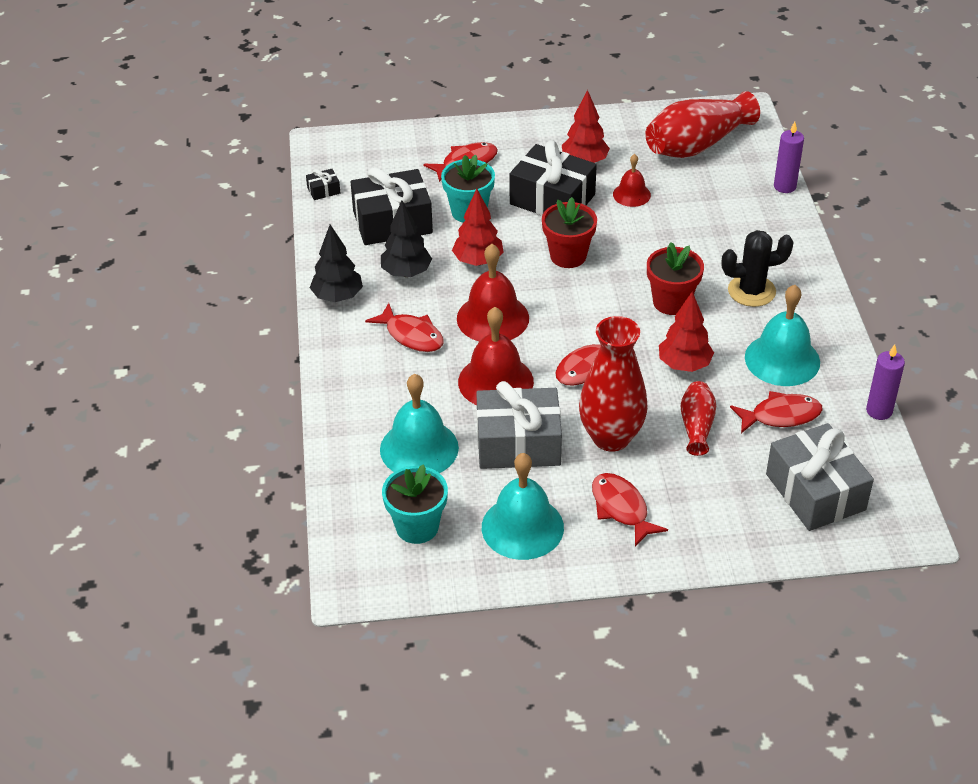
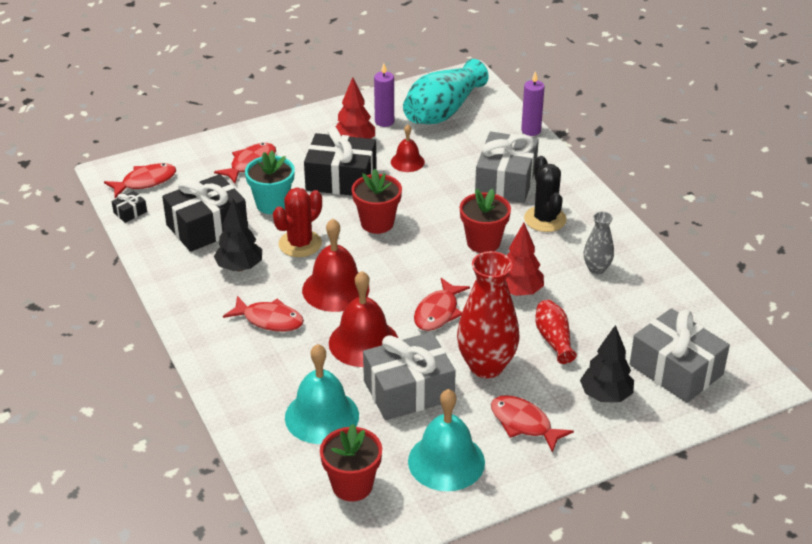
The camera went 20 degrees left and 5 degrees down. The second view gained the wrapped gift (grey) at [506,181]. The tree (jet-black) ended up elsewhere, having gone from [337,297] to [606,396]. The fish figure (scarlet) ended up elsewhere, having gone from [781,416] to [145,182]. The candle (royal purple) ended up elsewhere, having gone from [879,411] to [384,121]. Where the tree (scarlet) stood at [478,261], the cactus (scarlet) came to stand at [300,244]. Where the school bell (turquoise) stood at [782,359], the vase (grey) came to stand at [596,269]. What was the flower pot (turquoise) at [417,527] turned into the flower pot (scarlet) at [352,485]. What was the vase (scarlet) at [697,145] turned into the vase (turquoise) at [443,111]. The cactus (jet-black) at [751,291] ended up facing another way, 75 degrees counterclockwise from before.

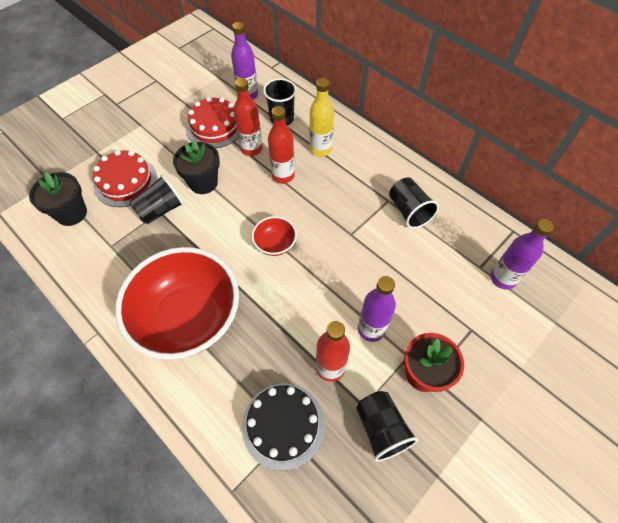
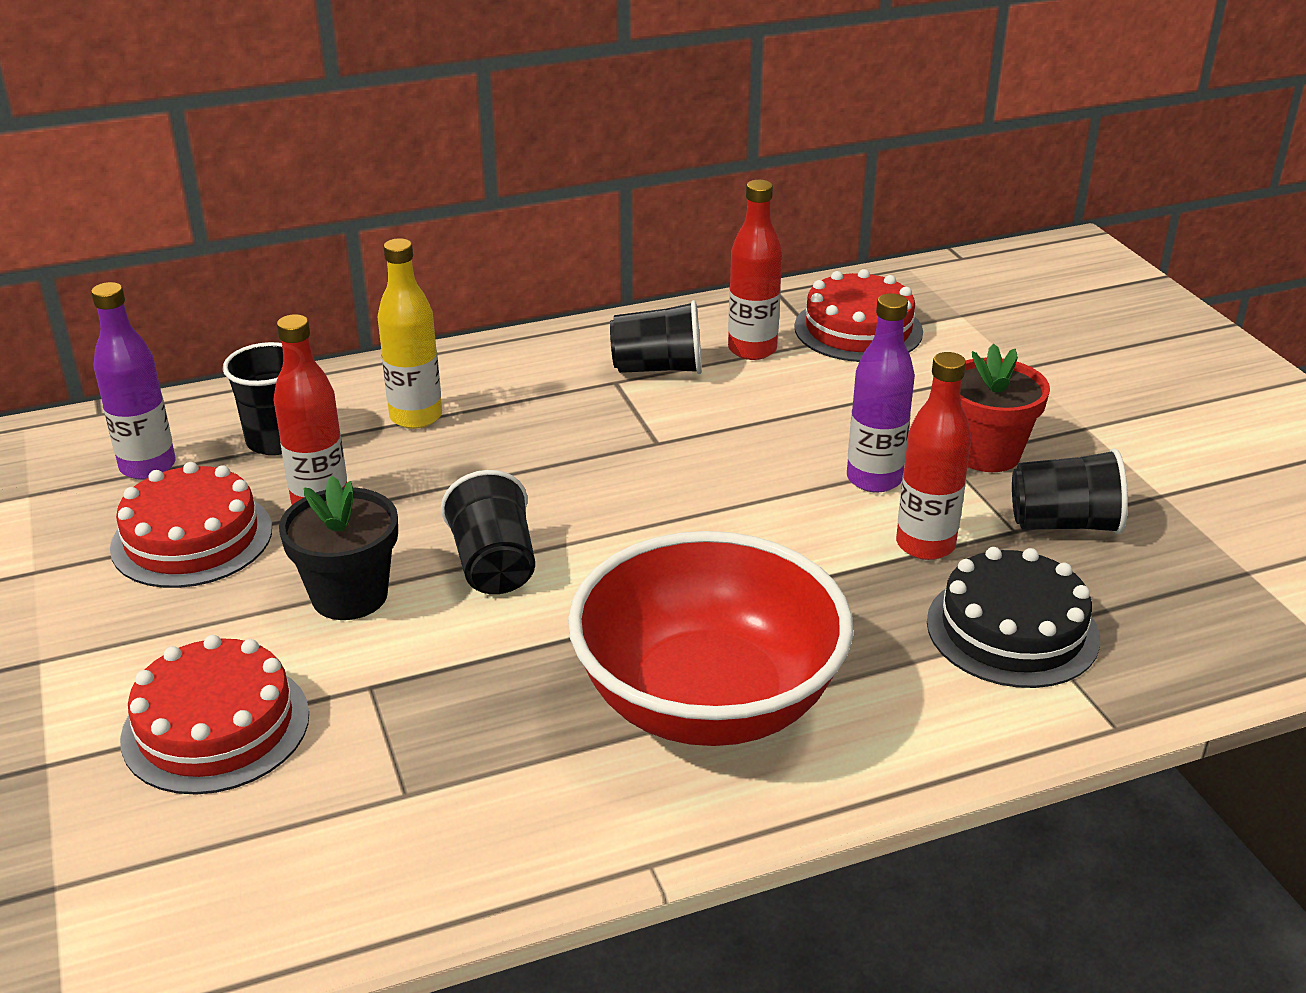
The camera went 65 degrees left and 25 degrees down. The second view lost the flower pot (jet-black) at [71,213]. The second view lost the bowl (scarlet) at [275,244]. The beaker (jet-black) ended up elsewhere, having gone from [160,210] to [494,565]. The flask (scarlet) ended up elsewhere, having gone from [283,175] to [752,350]. Where the flask (royal purple) stood at [502,278], the gateau (scarlet) came to stand at [858,329].

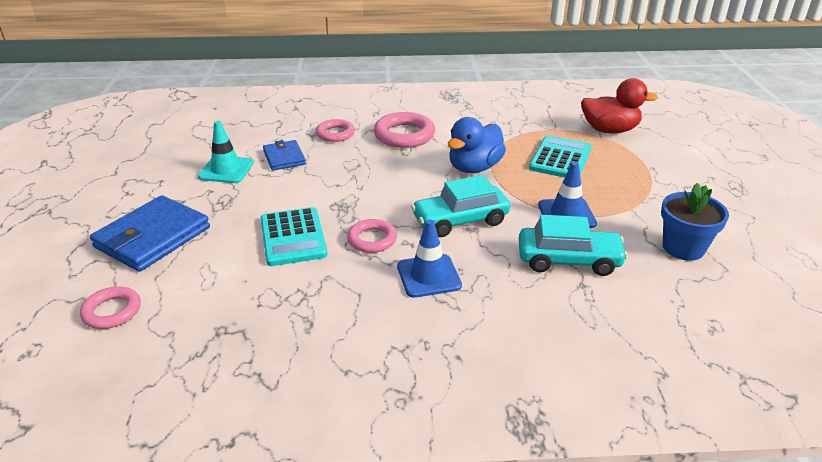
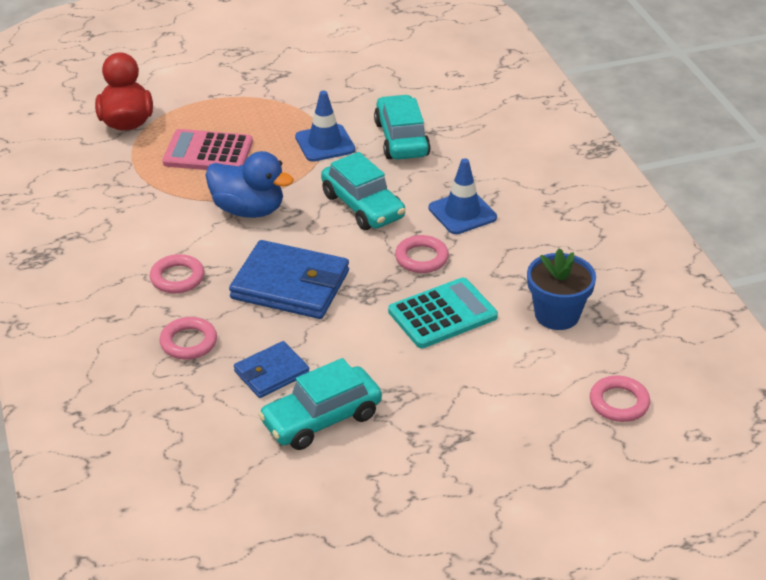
The camera went 105 degrees left and 5 degrees up. The wallet (royal blue) ended up elsewhere, having gone from [153,237] to [290,285]. The flower pot (royal blue) ended up elsewhere, having gone from [683,248] to [557,315]. Where the safety cone (turquoise) stood at [226,170], the car (turquoise) came to stand at [321,419]. What was the pocket calculator (turquoise) at [560,158] turned into the pocket calculator (pink) at [208,152]. The size of the ring (pink) at [404,135] changed by a factor of 0.64.

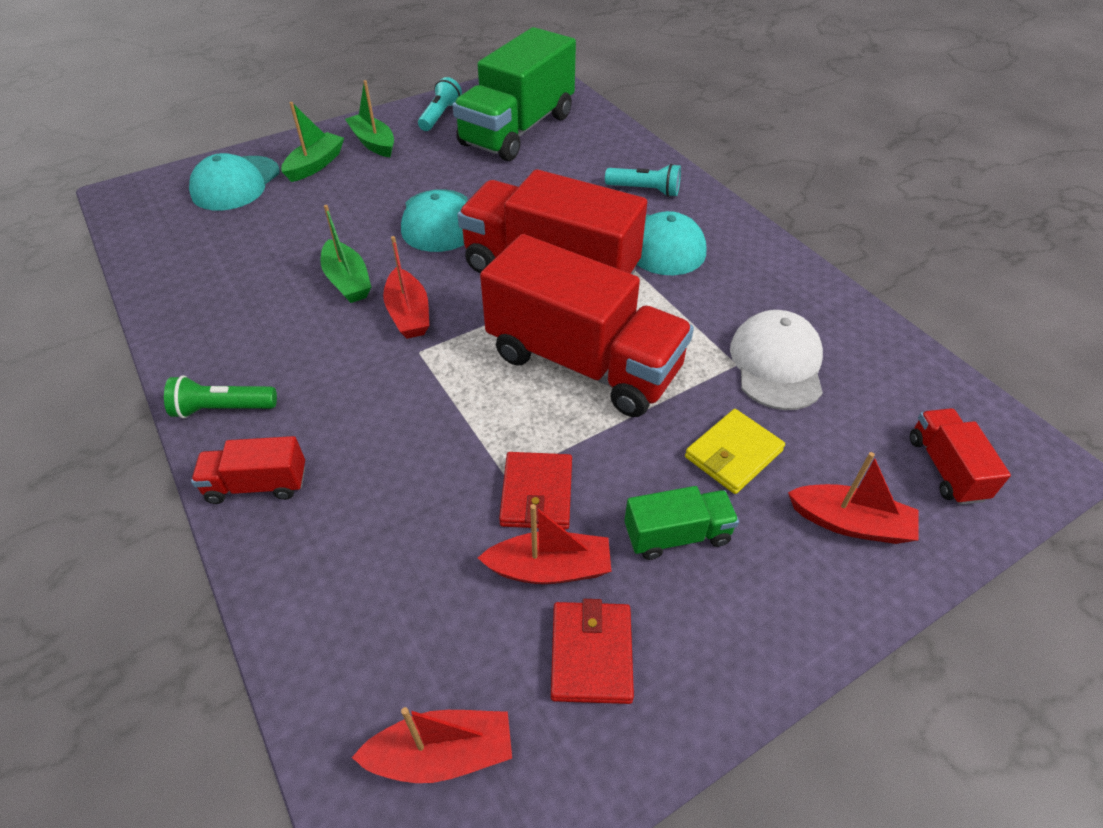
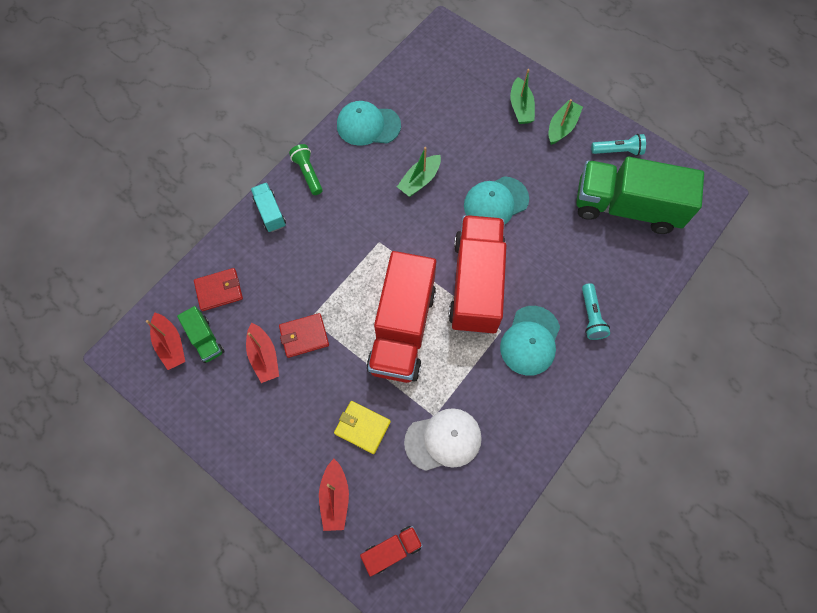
The camera went 70 degrees right and 20 degrees up. The second view lost the toy boat (scarlet) at [408,314]. The baseball cap (turquoise) ended up elsewhere, having gone from [236,183] to [368,125]. The wallet (scarlet) ended up elsewhere, having gone from [591,654] to [219,290]. The truck (leaf-green) ended up elsewhere, having gone from [677,535] to [205,339]. What was the truck (scarlet) at [257,484] turned into the truck (turquoise) at [270,213]. The toy boat (leaf-green) at [315,165] ended up facing another way, 75 degrees clockwise from before.

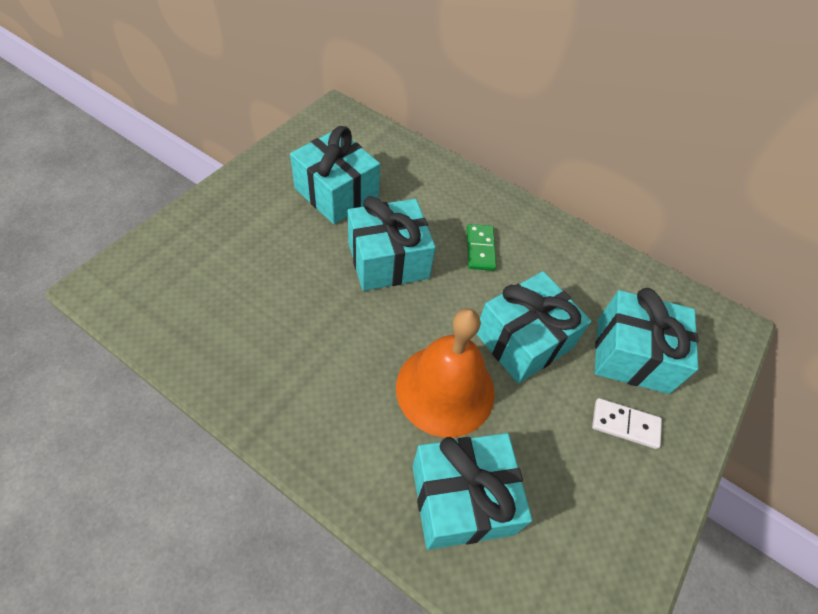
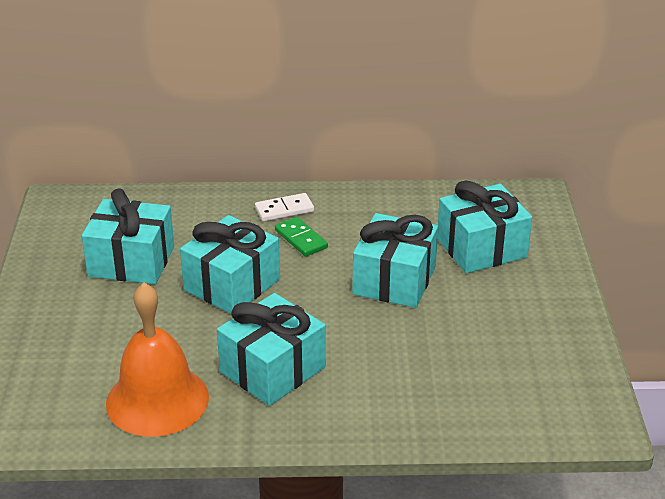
The camera went 30 degrees left and 20 degrees down. The school bell (orange-coloured) ended up elsewhere, having gone from [445,389] to [157,400]. The wrapped gift (turquoise) ended up elsewhere, having gone from [462,499] to [272,369]. The domino (white) ended up elsewhere, having gone from [625,424] to [284,209].

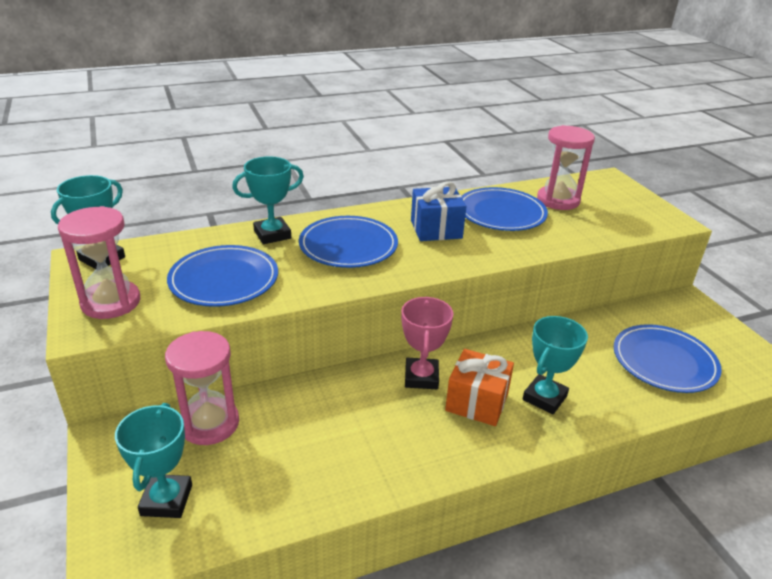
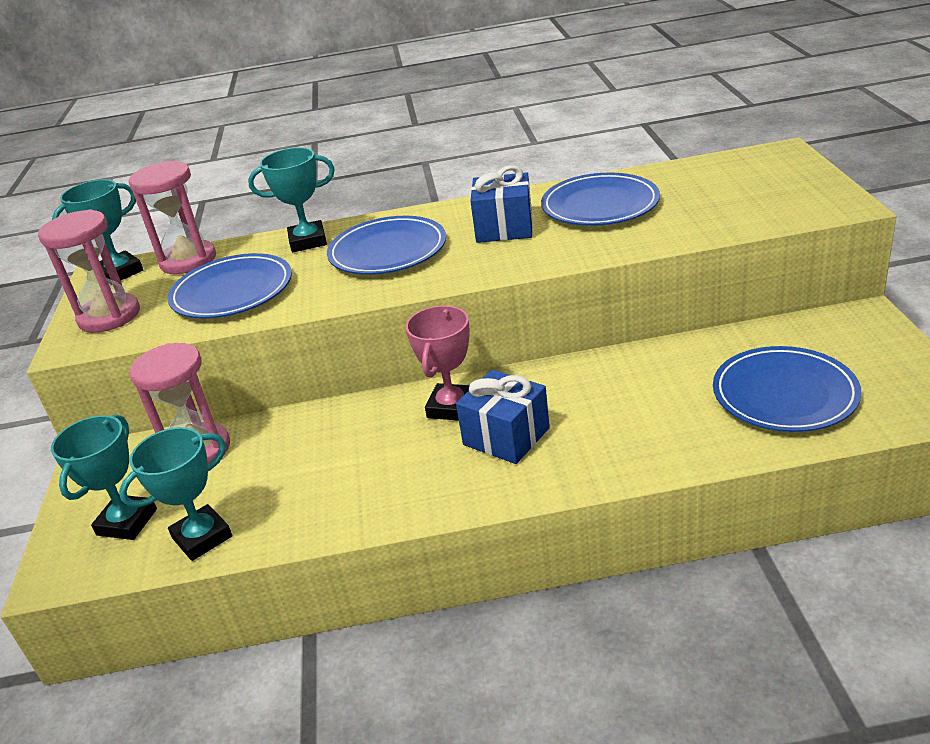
The camera went 20 degrees right and 0 degrees up. The award cup (turquoise) ended up elsewhere, having gone from [544,398] to [202,537]. The sand timer (pink) ended up elsewhere, having gone from [558,200] to [188,260]. What was the wrapped gift (orange-coloured) at [477,402] turned into the wrapped gift (royal blue) at [506,436].

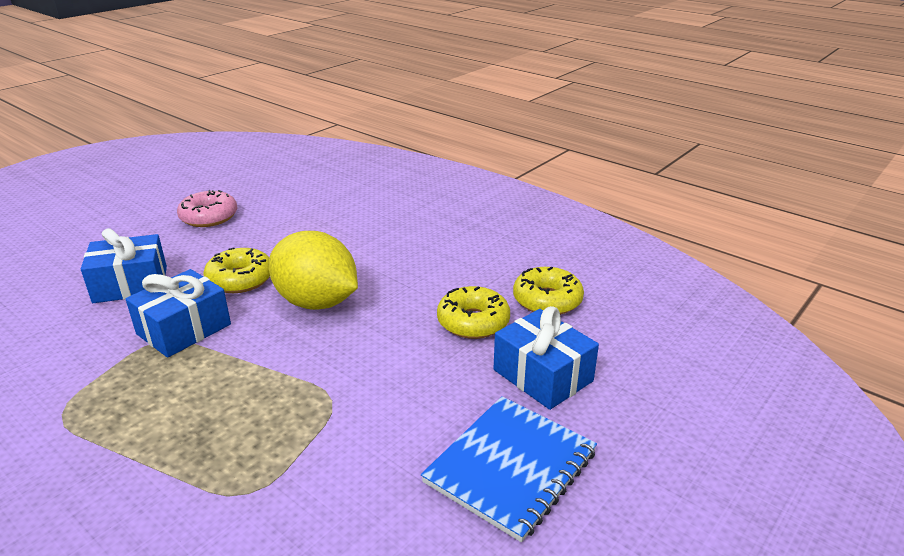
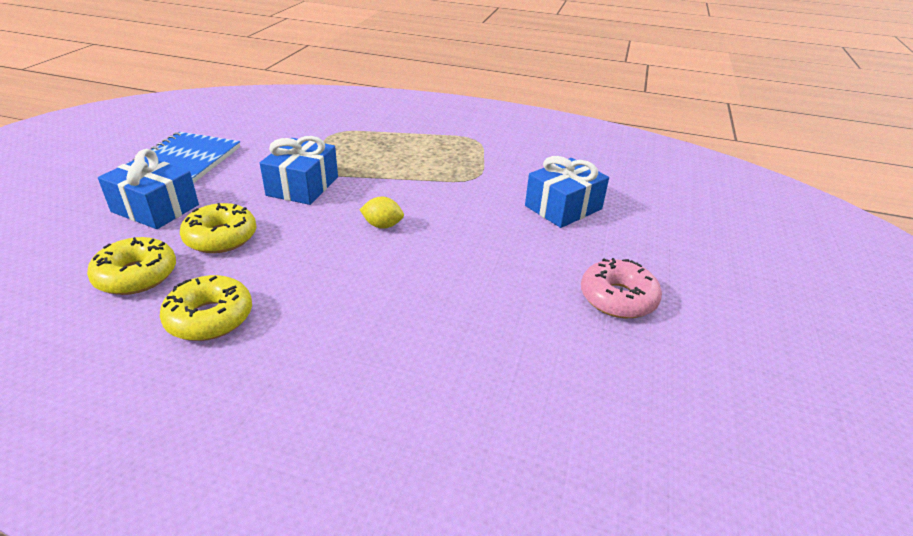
The camera went 155 degrees right and 5 degrees up. The wrapped gift (royal blue) ended up elsewhere, having gone from [184,329] to [302,186]. The donut (bright yellow) ended up elsewhere, having gone from [240,279] to [210,318]. The size of the lemon (bright yellow) at [316,302] changed by a factor of 0.43.

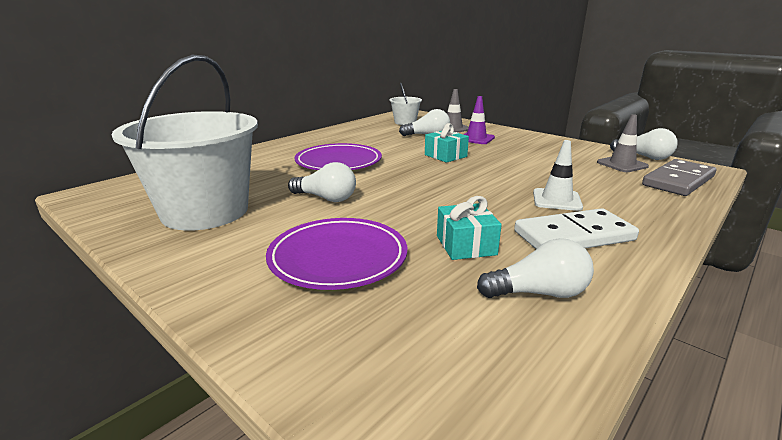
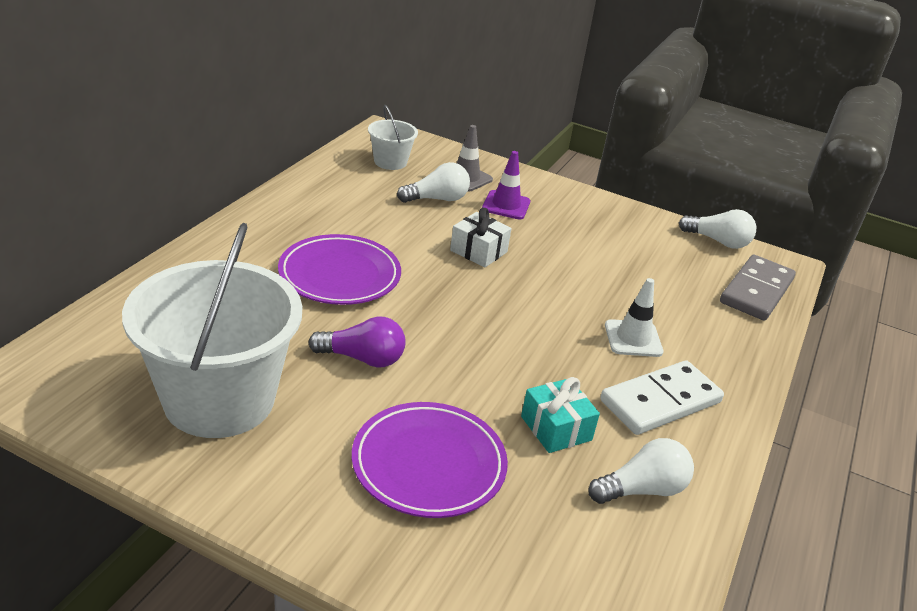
The camera went 20 degrees left and 10 degrees up. The second view lost the safety cone (grey) at [622,164]. What was the lightbulb (white) at [326,198] turned into the lightbulb (royal purple) at [362,358]. What was the wrapped gift (turquoise) at [445,156] turned into the wrapped gift (white) at [478,251].

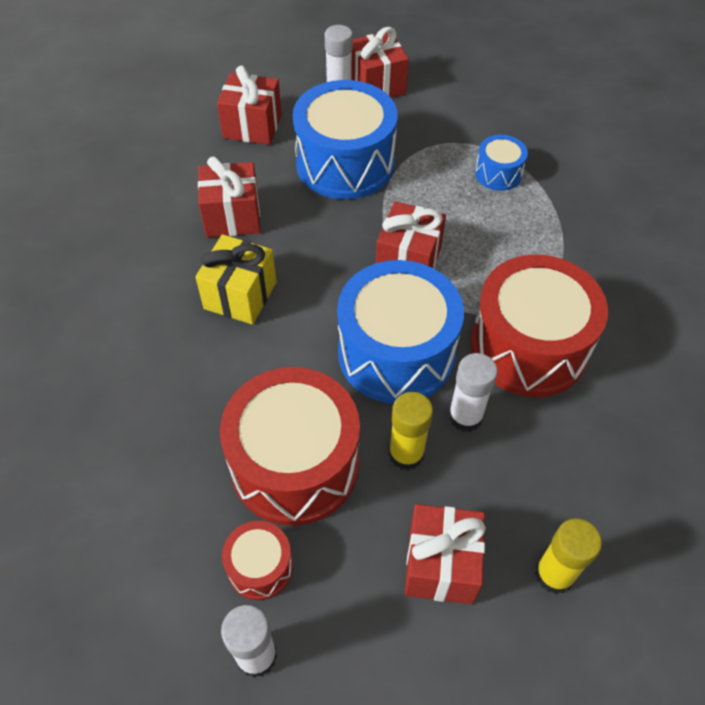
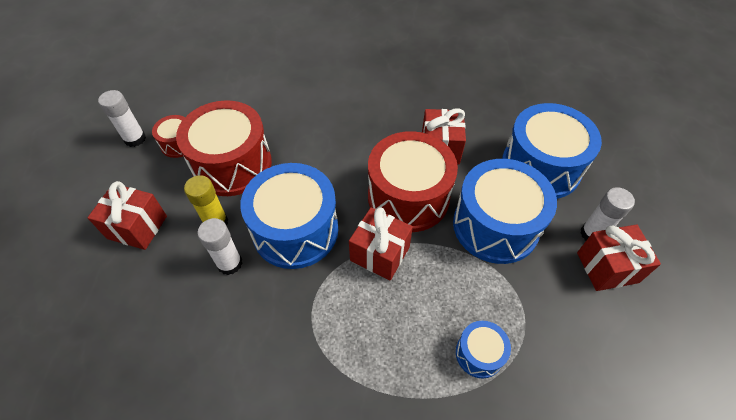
The camera went 100 degrees right and 0 degrees up. The second view lost the wrapped gift (bright yellow) at [240,295]. The second view lost the glue stick (bright yellow) at [554,574]. The drum (scarlet) ended up elsewhere, having gone from [528,347] to [408,197]. Where the wrapped gift (scarlet) stood at [252,126], the drum (royal blue) came to stand at [540,167].

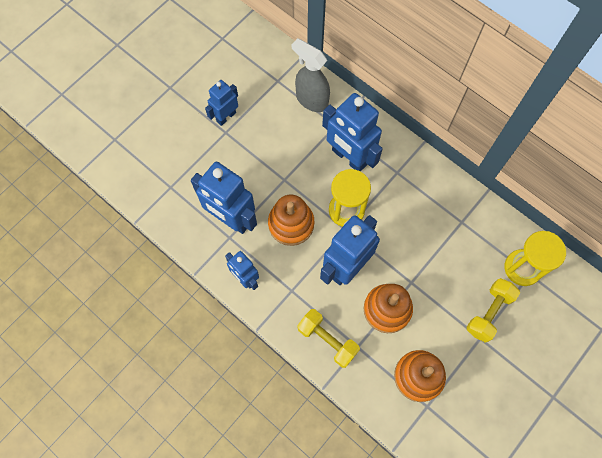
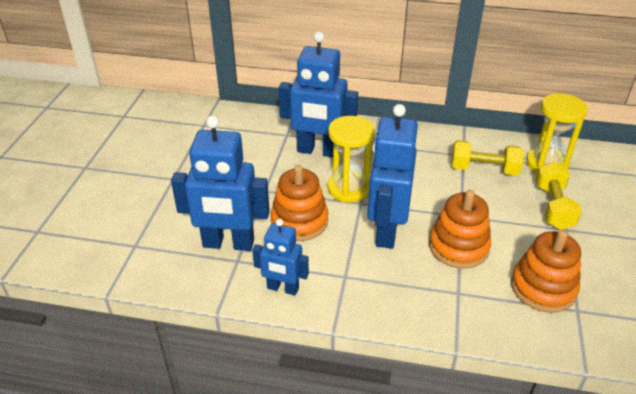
The camera went 30 degrees left and 30 degrees down. The second view lost the toy robot (royal blue) at [226,117]. The second view lost the spray bottle (grey) at [311,100]. The dumbbell (bright yellow) ended up elsewhere, having gone from [327,340] to [484,169].

